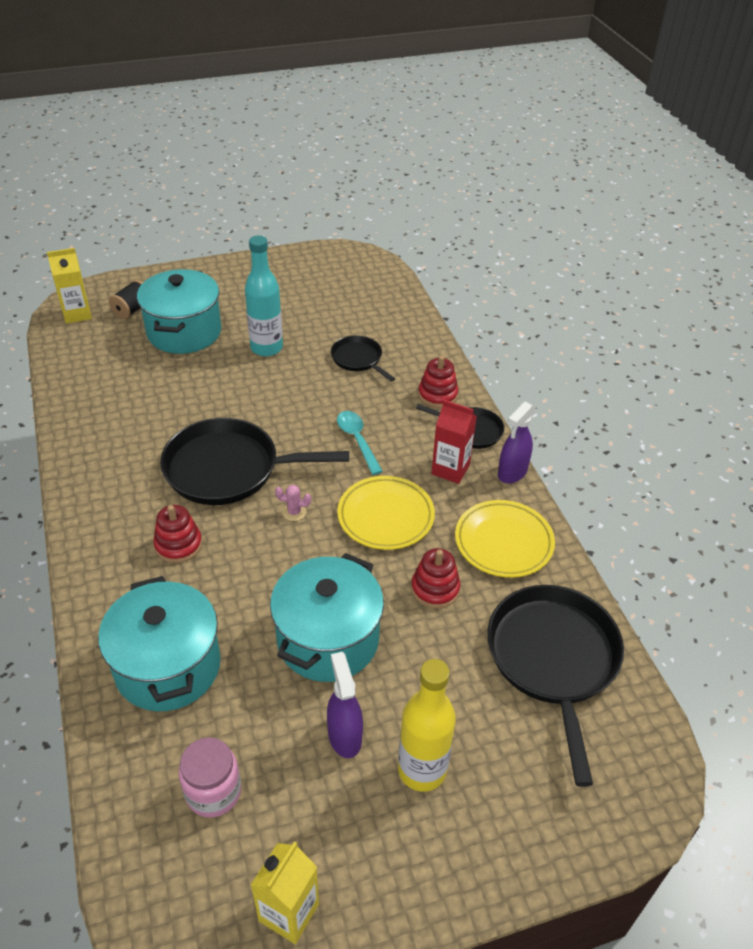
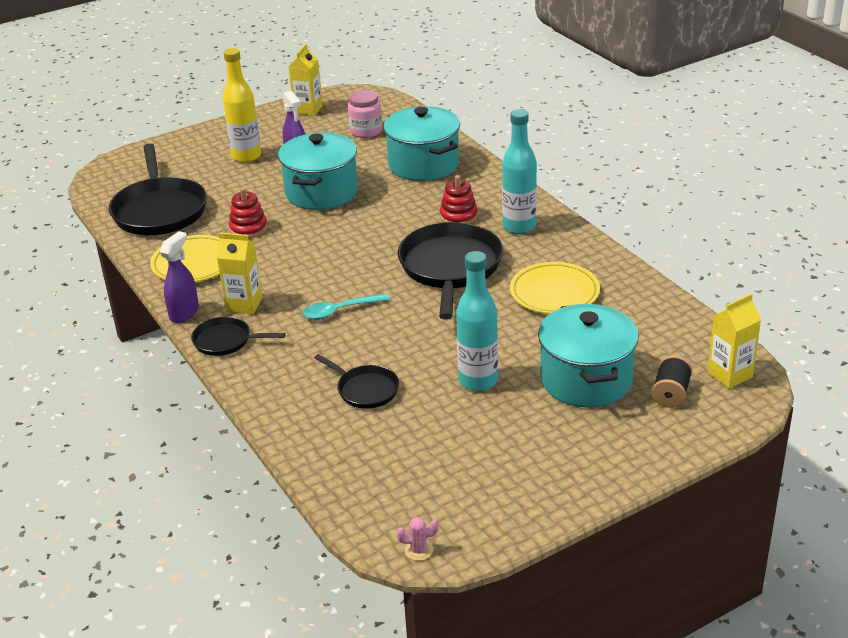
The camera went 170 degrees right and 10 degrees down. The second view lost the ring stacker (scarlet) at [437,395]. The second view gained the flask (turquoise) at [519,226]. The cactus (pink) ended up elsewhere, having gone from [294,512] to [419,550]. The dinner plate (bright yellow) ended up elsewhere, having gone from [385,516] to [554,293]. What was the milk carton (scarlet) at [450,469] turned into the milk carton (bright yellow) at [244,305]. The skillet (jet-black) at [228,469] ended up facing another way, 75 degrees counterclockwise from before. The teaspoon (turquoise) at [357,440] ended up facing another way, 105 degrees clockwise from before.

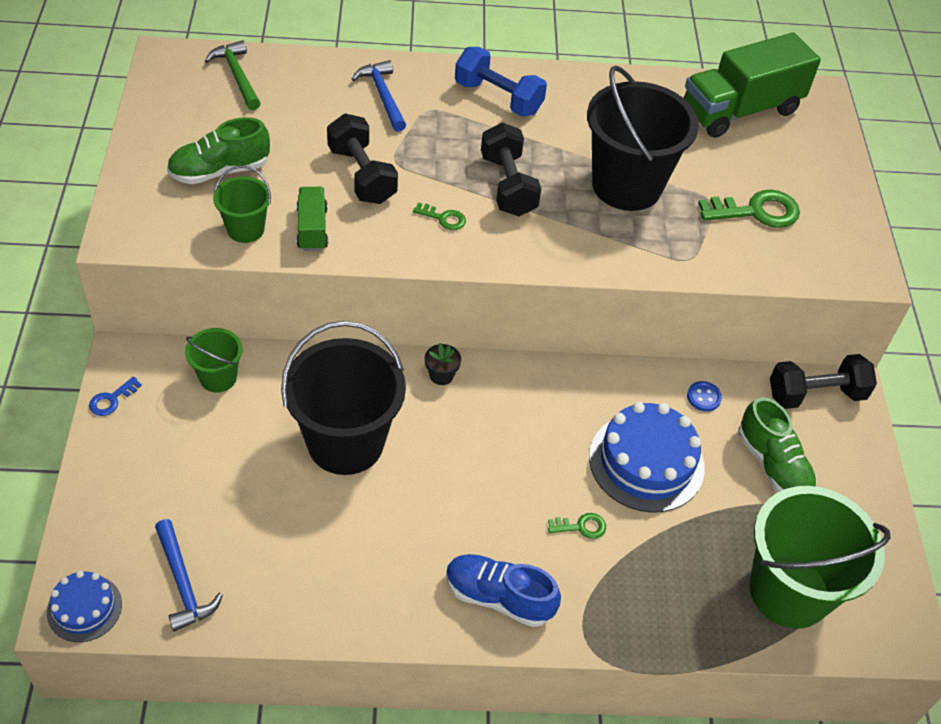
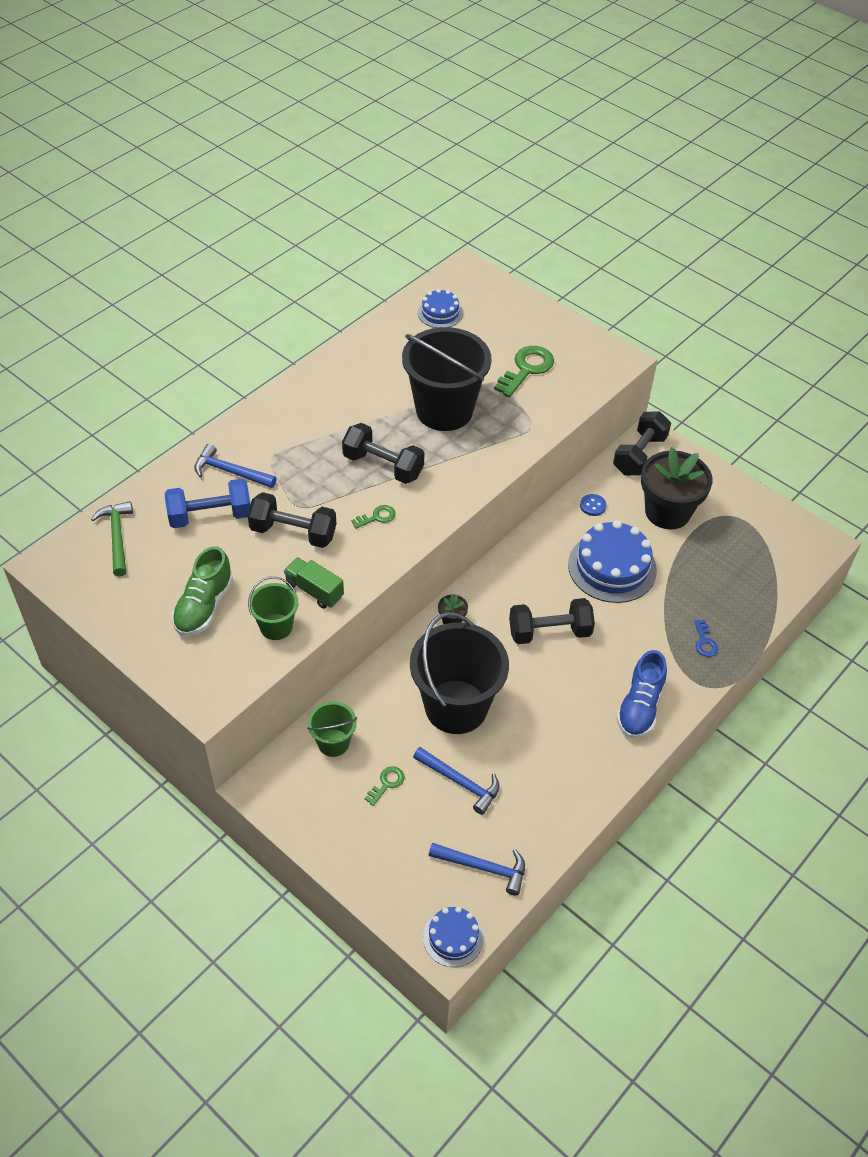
The camera went 45 degrees left and 0 degrees up. The second view lost the bucket (leaf-green) at [789,591]. The second view gained the hammer (royal blue) at [461,783]. The second view gained the dumbbell (jet-black) at [549,632]. The door key (royal blue) ended up elsewhere, having gone from [111,400] to [704,642]. The dumbbell (royal blue) ended up elsewhere, having gone from [498,98] to [210,516]. The door key (leaf-green) ended up elsewhere, having gone from [581,526] to [387,783]. Where the truck (leaf-green) stood at [740,110], the gateau (royal blue) came to stand at [440,313]. Where the shoe (leaf-green) stood at [773,465], the flower pot (jet-black) came to stand at [667,512]. The hammer (leaf-green) at [237,75] ended up facing another way, 60 degrees clockwise from before. The shoe (royal blue) at [498,597] ended up facing another way, 45 degrees counterclockwise from before.

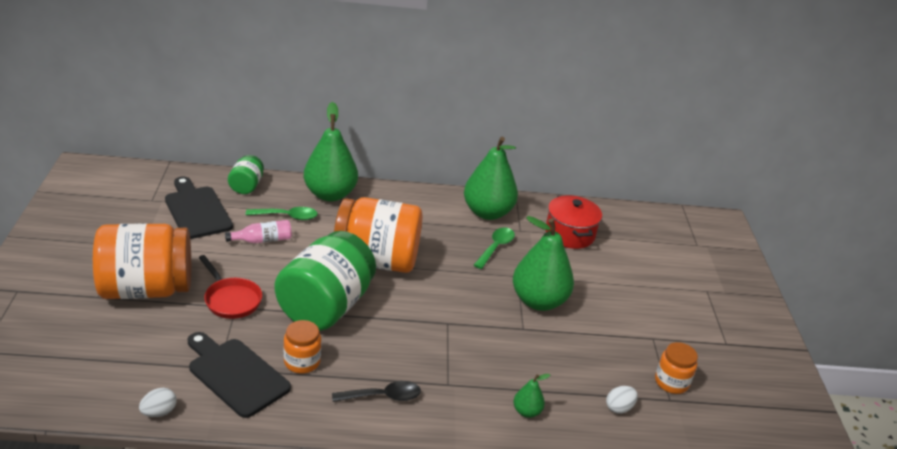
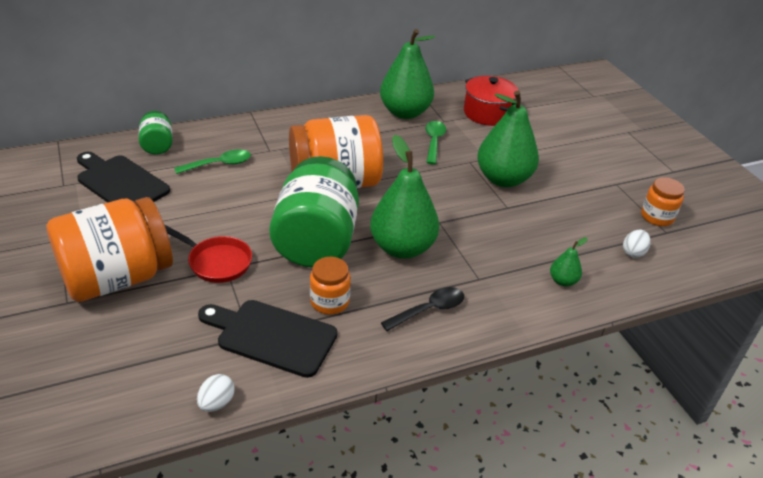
The camera went 20 degrees left and 5 degrees up. The second view lost the flask (pink) at [262,240]. The toy pear (leaf-green) ended up elsewhere, having gone from [330,194] to [402,248].

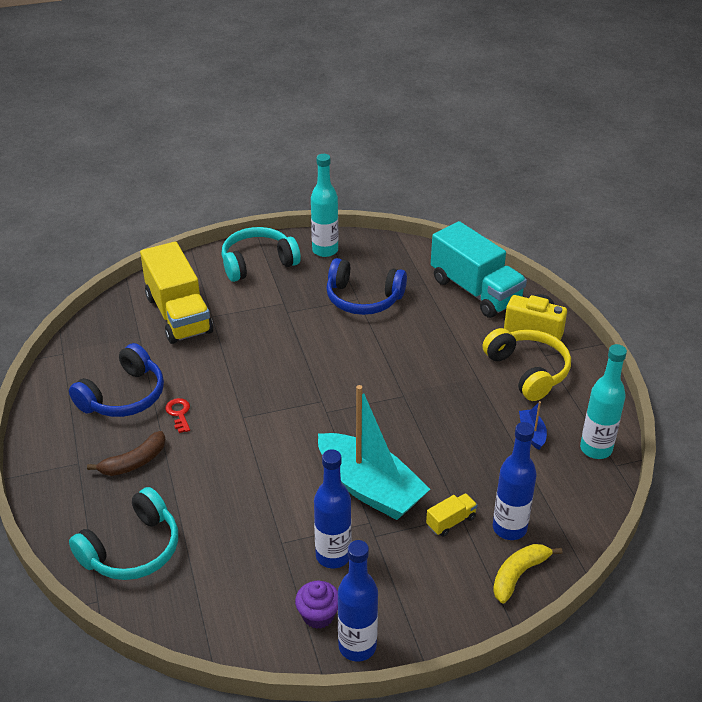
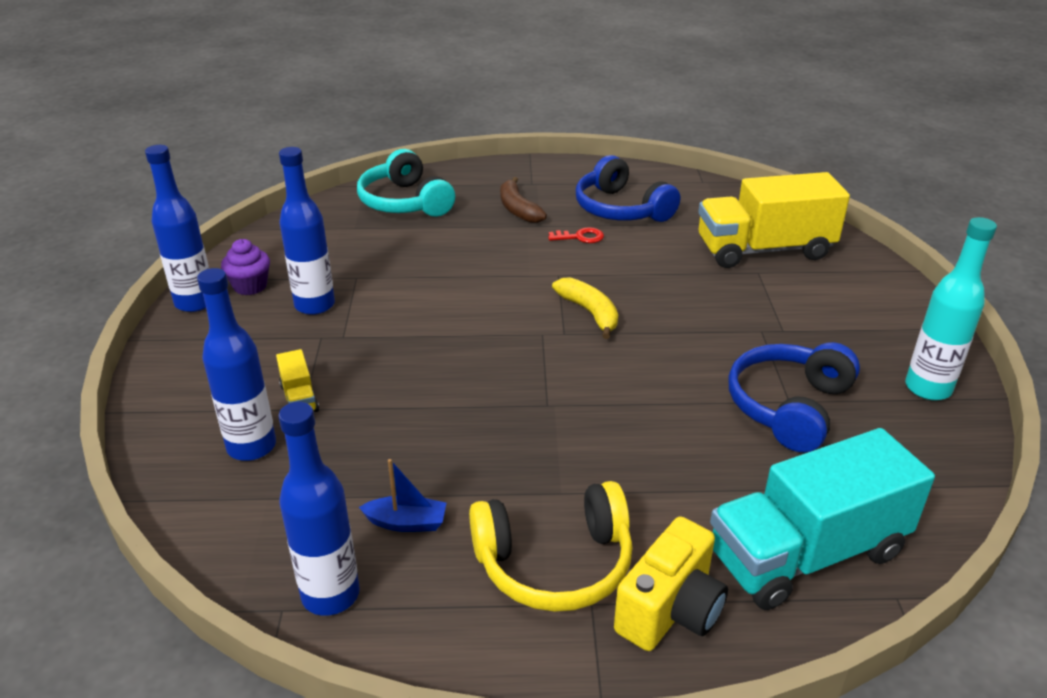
The camera went 105 degrees right and 5 degrees down. The second view lost the headset (turquoise) at [258,263]. The second view lost the toy boat (turquoise) at [369,488]. The toy banana (bright yellow) ended up elsewhere, having gone from [518,575] to [590,313]. What was the flask (turquoise) at [596,449] turned into the flask (royal blue) at [330,595].

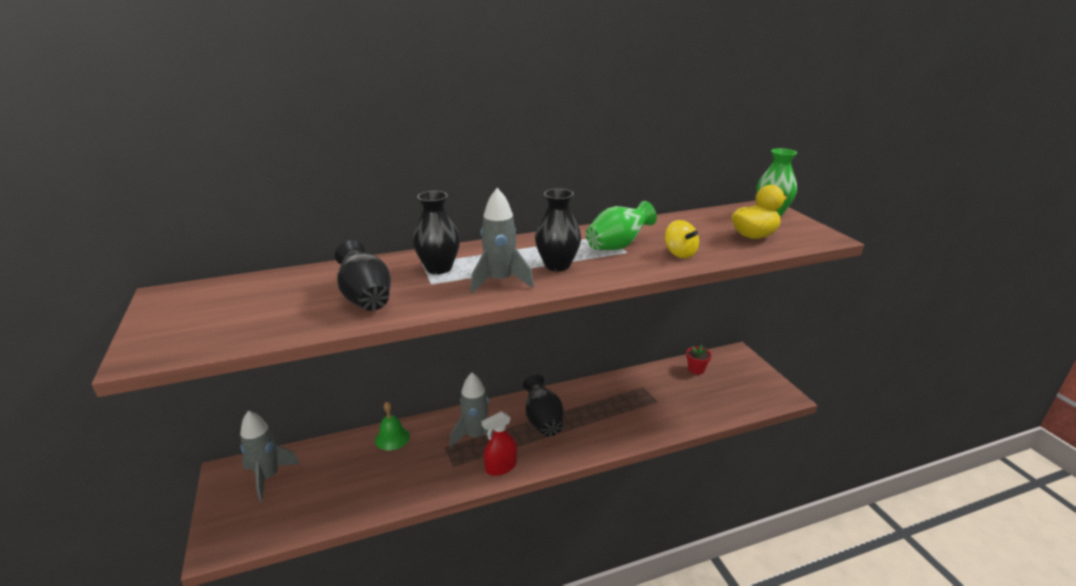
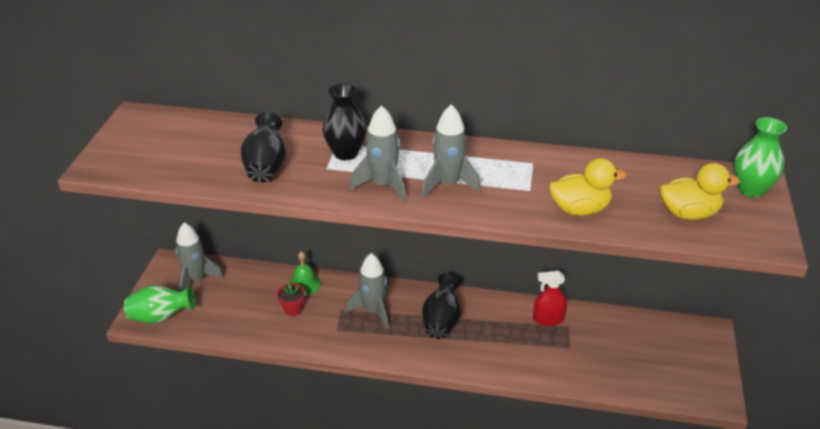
The camera went 30 degrees right and 10 degrees up. The spray bottle (scarlet) ended up elsewhere, having gone from [501,467] to [548,319]. The vase (leaf-green) ended up elsewhere, having gone from [617,246] to [161,317]. The flower pot (scarlet) ended up elsewhere, having gone from [696,369] to [293,309]. Where the vase (jet-black) stood at [557,265], the toy rocket (grey) came to stand at [448,184]. Where the toy top (bright yellow) stood at [679,253], the toy duck (bright yellow) came to stand at [580,209].

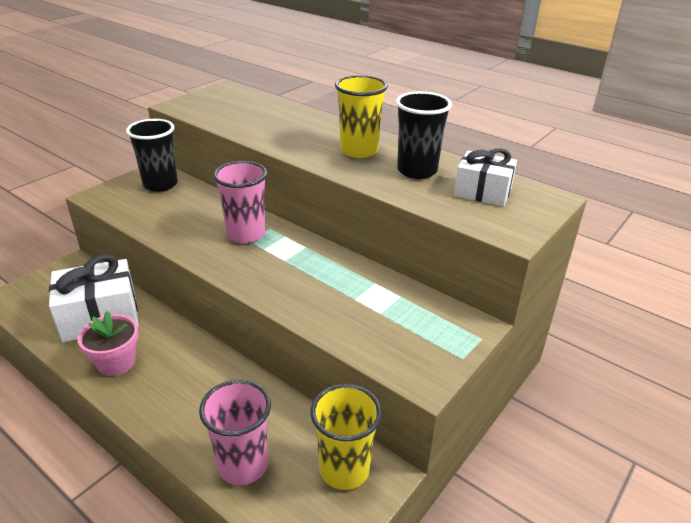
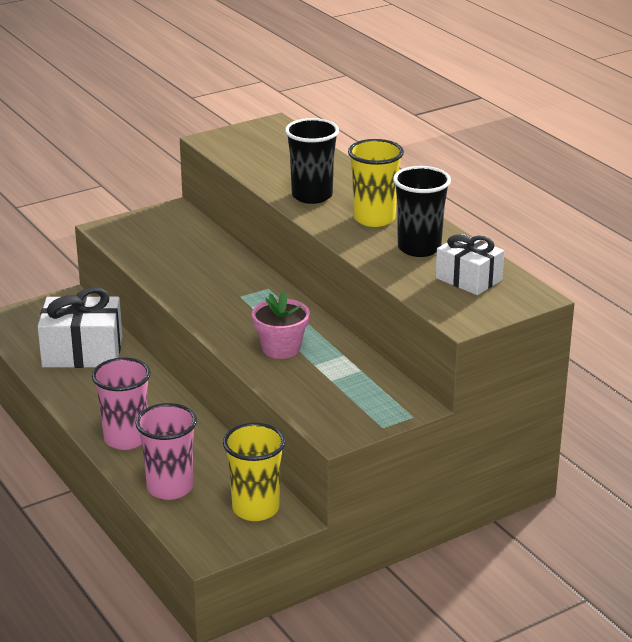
The camera went 20 degrees right and 5 degrees down. The flower pot (pink) ended up elsewhere, having gone from [116,362] to [281,348]. The beaker (jet-black) ended up elsewhere, having gone from [160,184] to [312,196]. The beaker (pink) ended up elsewhere, having gone from [246,234] to [126,439].

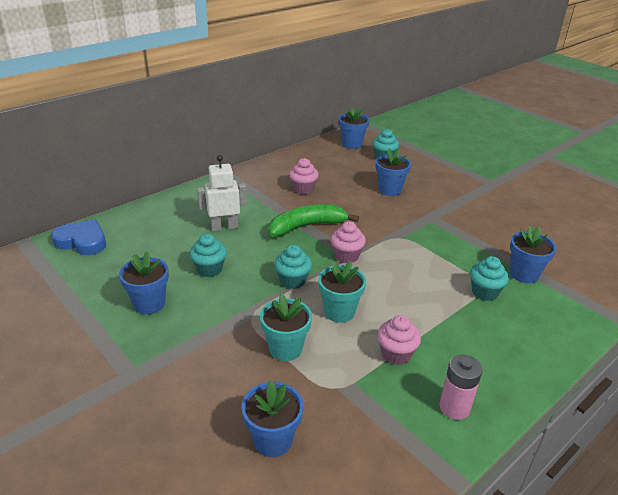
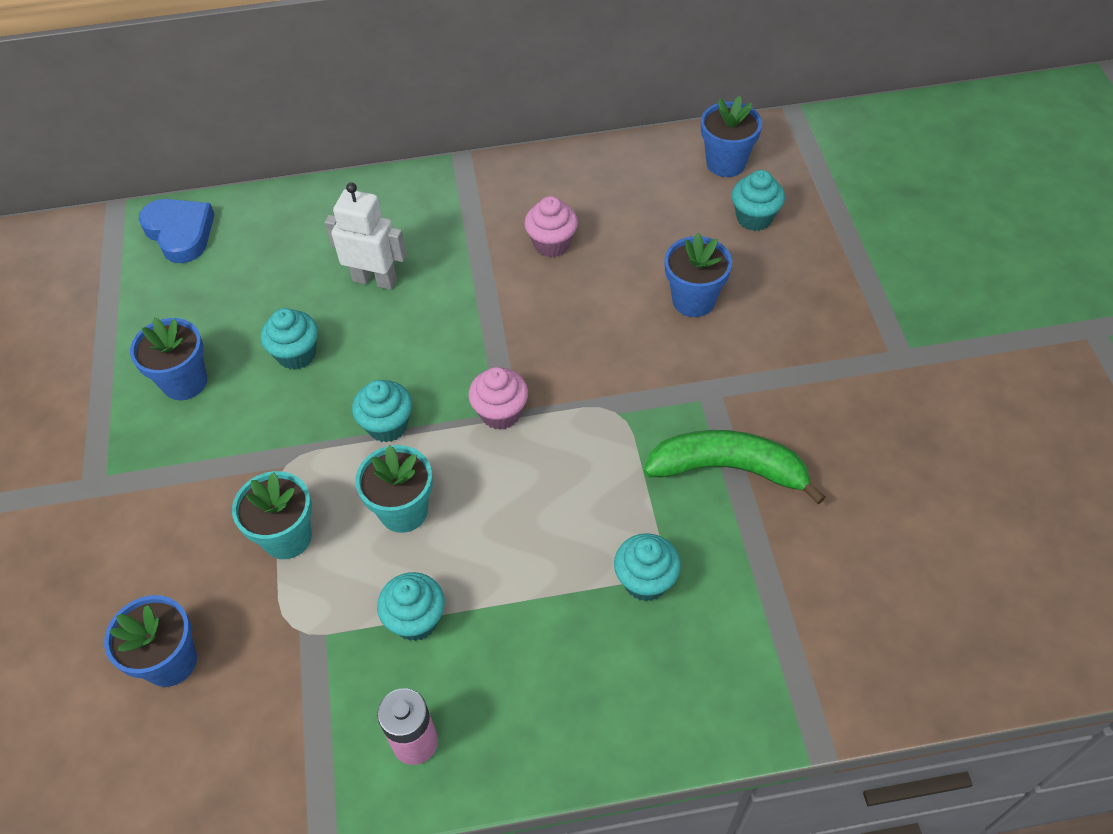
The camera went 35 degrees right and 20 degrees up. The second view lost the flower pot (royal blue) at [524,274]. The toy banana (leaf-green) ended up elsewhere, having gone from [307,226] to [729,469]. What was the fairy cake (pink) at [396,354] turned into the fairy cake (turquoise) at [416,620].

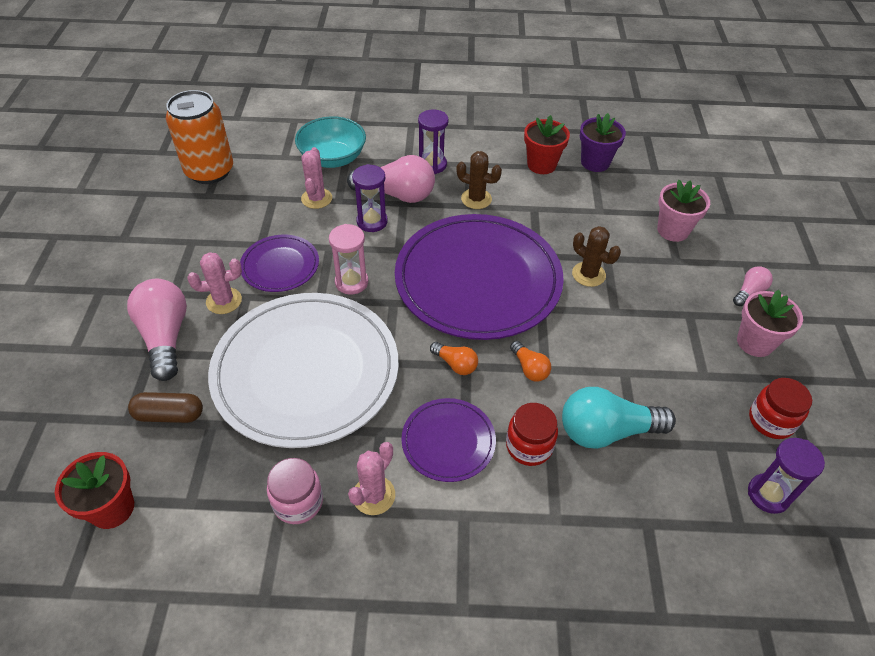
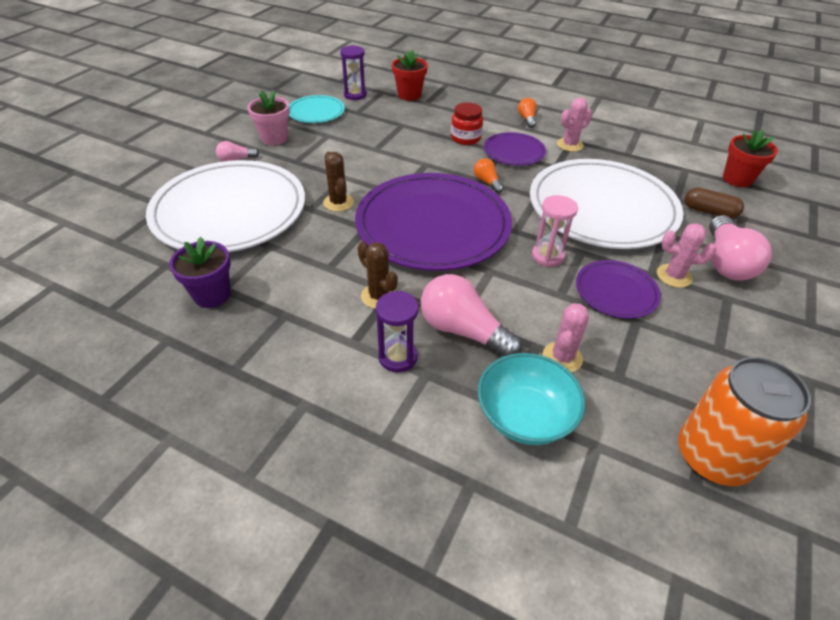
The camera went 155 degrees left and 5 degrees down. The second view lost the jam jar (pink) at [298,502]. The second view lost the sand timer (royal purple) at [372,221]. The second view lost the lightbulb (turquoise) at [606,431]. The lightbulb (orange-coloured) ended up elsewhere, having gone from [529,368] to [527,119]. The flower pot (scarlet) ended up elsewhere, having gone from [541,165] to [409,95]. Where the flower pot (pink) stood at [673,230], the dinner plate (white) came to stand at [229,211]. Where the jam jar (scarlet) stood at [771,420], the dinner plate (turquoise) came to stand at [316,112].

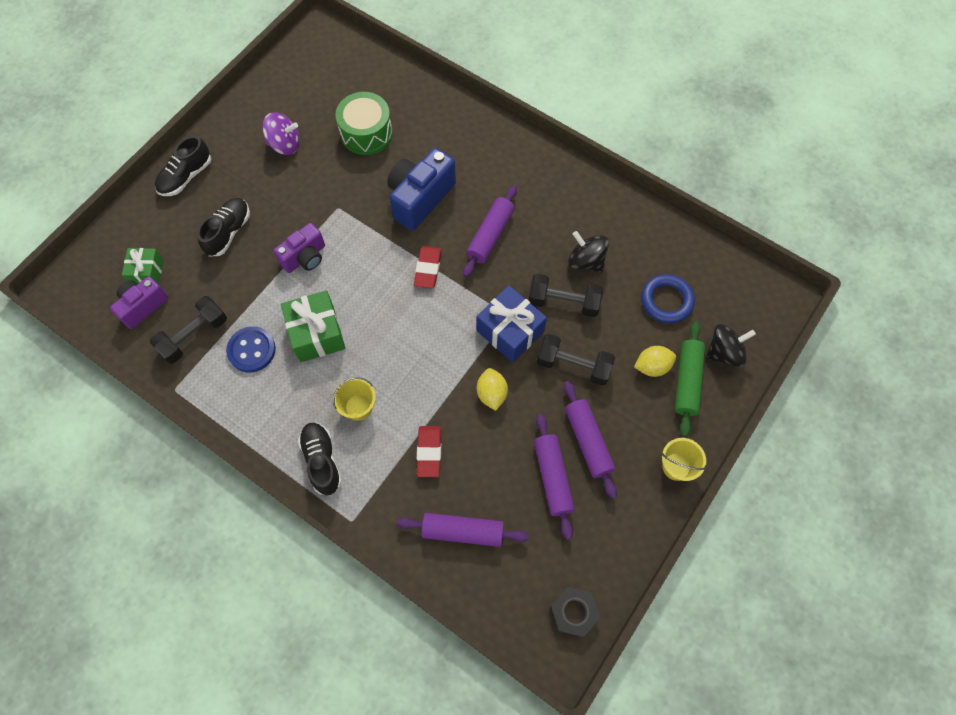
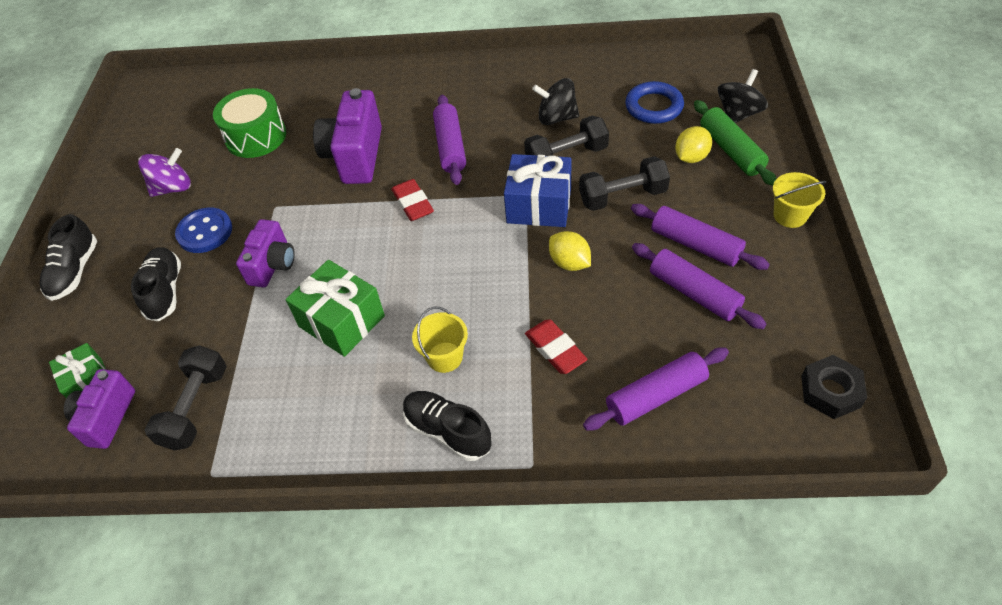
The camera went 30 degrees left and 15 degrees down. The button (royal blue) ended up elsewhere, having gone from [251,350] to [205,232]. What was the compact camera (royal blue) at [420,198] turned into the compact camera (royal purple) at [355,156].

